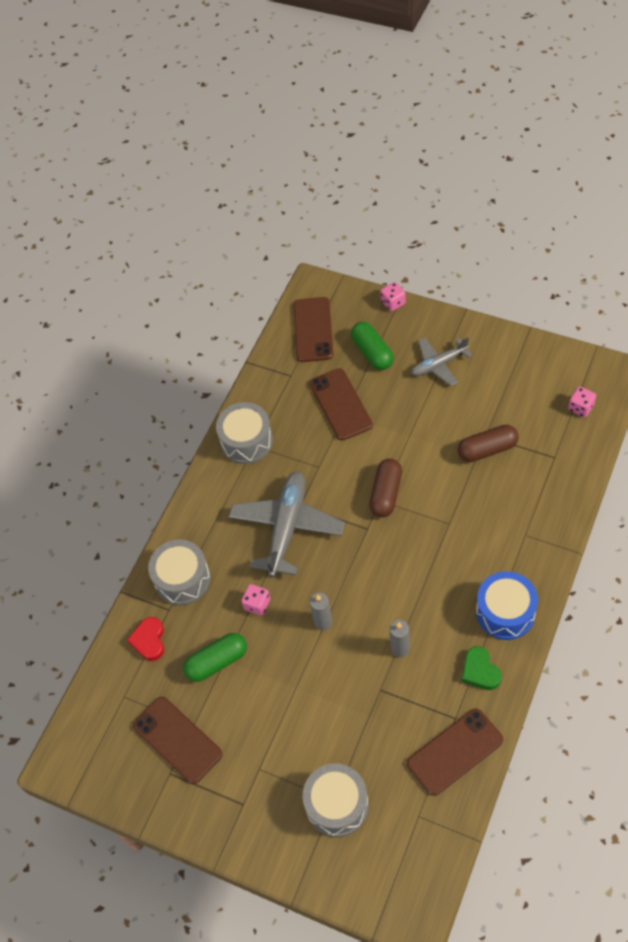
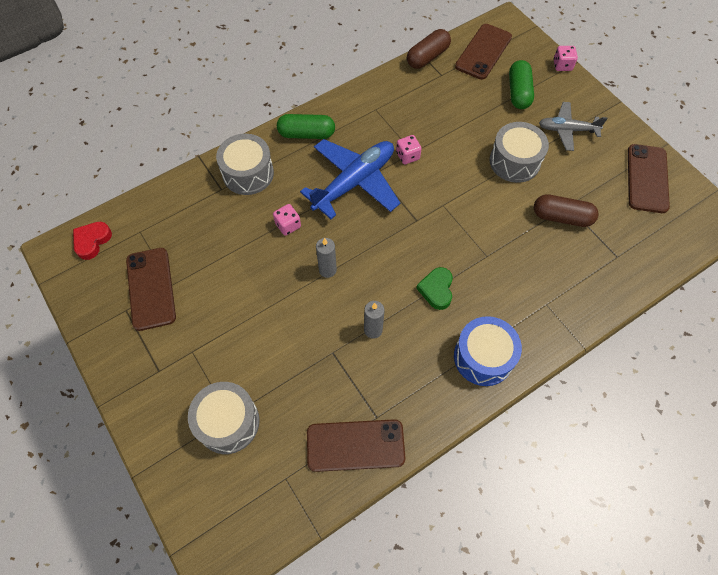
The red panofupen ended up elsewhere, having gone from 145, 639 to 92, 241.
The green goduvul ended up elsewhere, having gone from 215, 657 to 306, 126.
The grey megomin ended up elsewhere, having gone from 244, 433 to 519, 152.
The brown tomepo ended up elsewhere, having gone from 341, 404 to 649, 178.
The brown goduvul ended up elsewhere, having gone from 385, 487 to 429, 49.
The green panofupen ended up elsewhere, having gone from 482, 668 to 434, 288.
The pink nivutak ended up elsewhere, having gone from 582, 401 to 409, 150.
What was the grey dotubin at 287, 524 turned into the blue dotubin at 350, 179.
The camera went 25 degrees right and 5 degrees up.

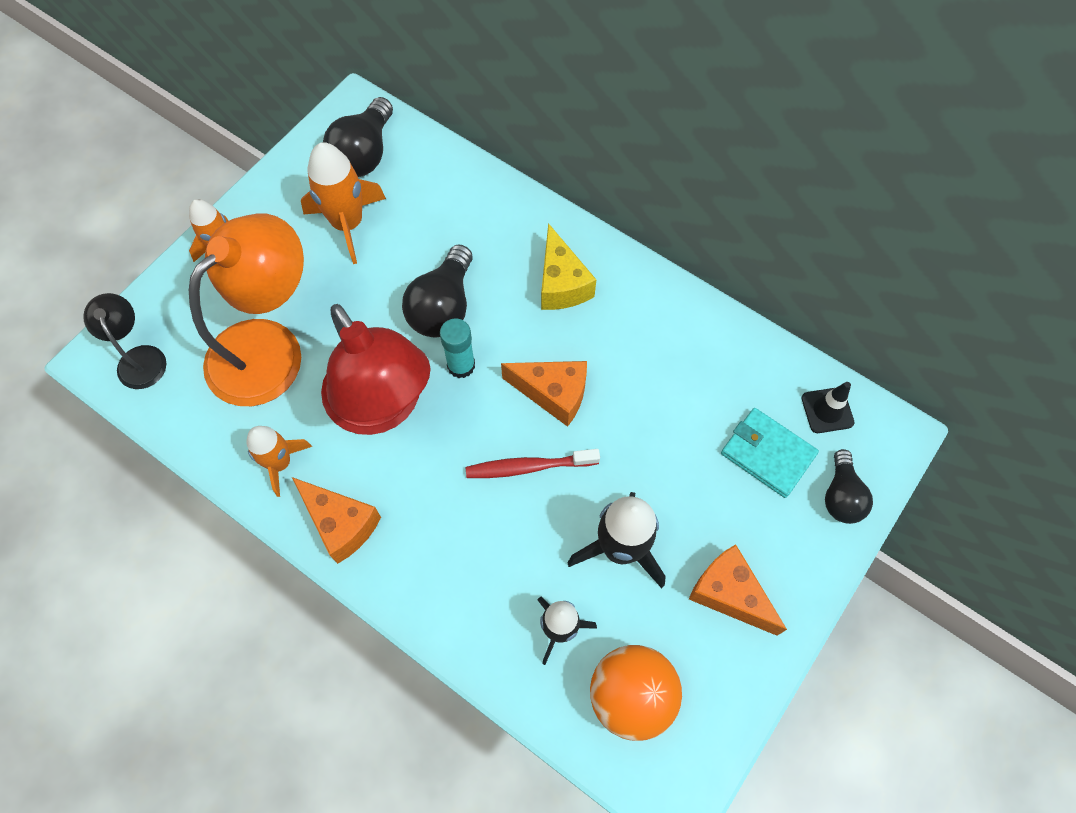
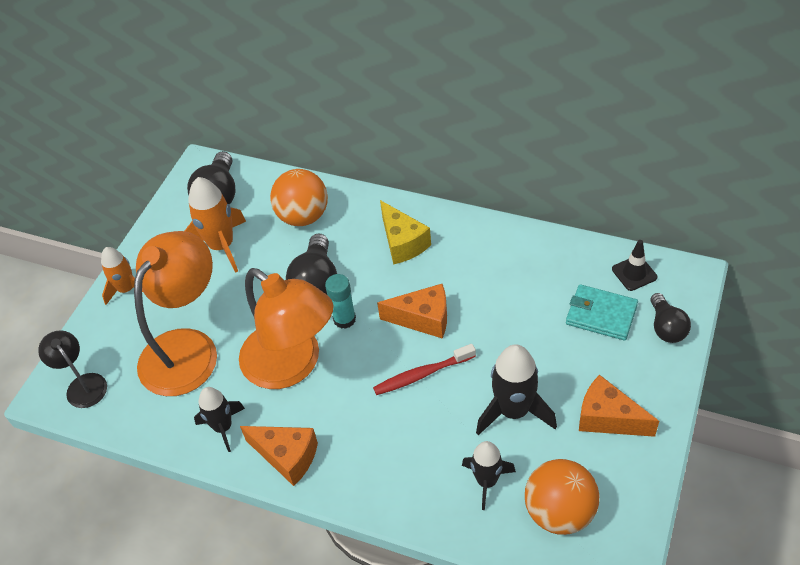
The second view gained the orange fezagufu at 299, 197.
What was the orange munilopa at 279, 461 turned into the black munilopa at 219, 419.
What was the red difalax at 376, 369 turned into the orange difalax at 286, 328.
The camera went 10 degrees left and 15 degrees down.

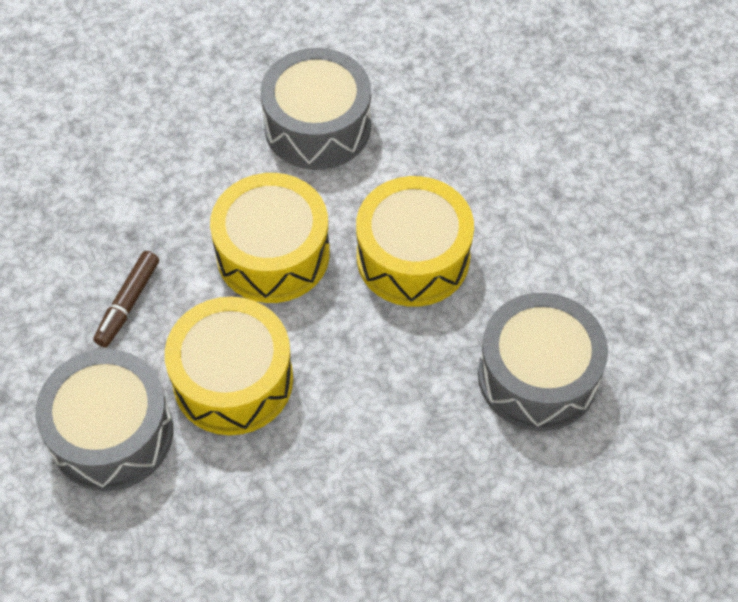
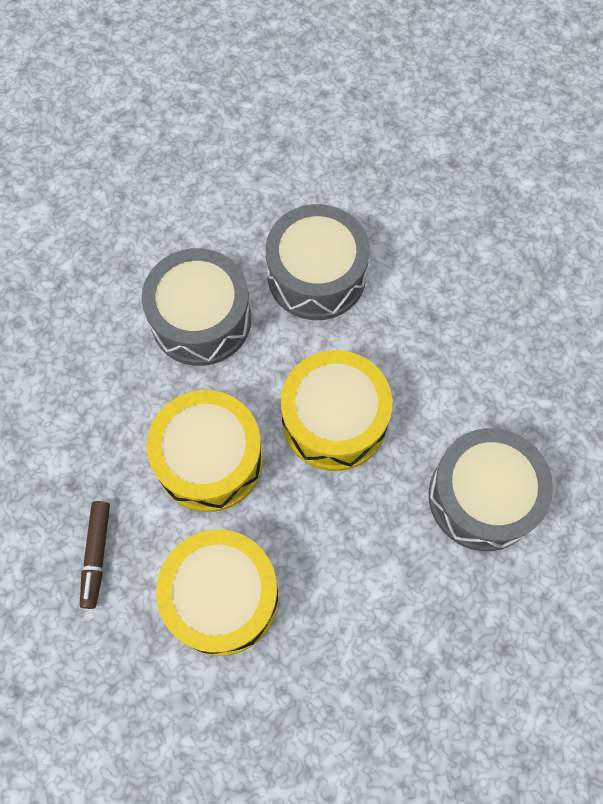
The grey megomin ended up elsewhere, having gone from 104, 420 to 317, 262.
The camera went 20 degrees left and 10 degrees up.

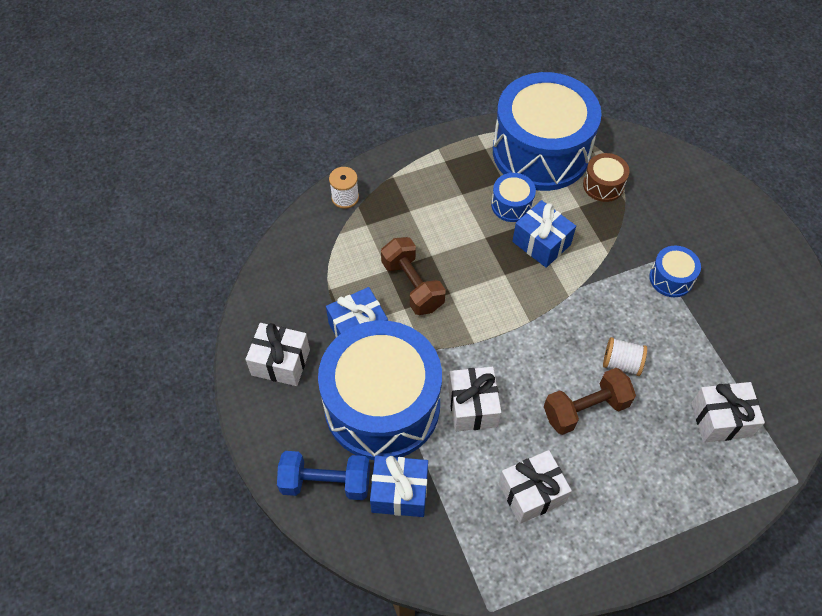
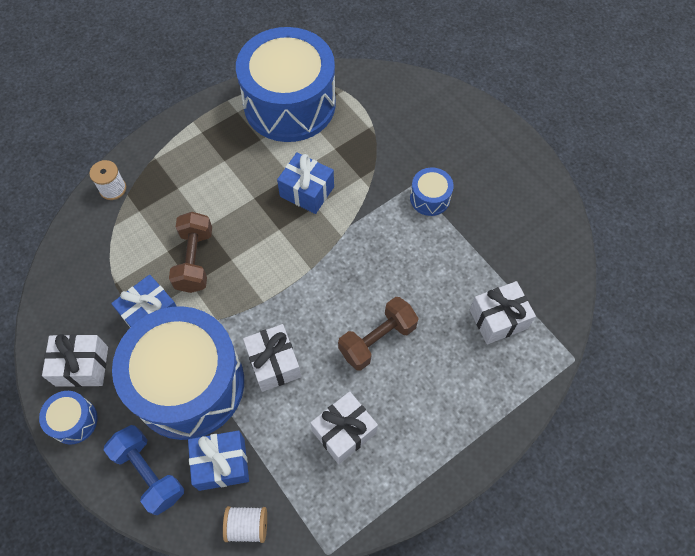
The second view lost the brown megomin at 606, 177.
The blue megomin ended up elsewhere, having gone from 513, 197 to 68, 418.
The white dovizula ended up elsewhere, having gone from 625, 356 to 245, 524.
The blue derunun at 323, 475 ended up facing another way, 60 degrees clockwise from before.
The brown derunun at 413, 276 ended up facing another way, 45 degrees clockwise from before.
The camera went 15 degrees left and 5 degrees up.

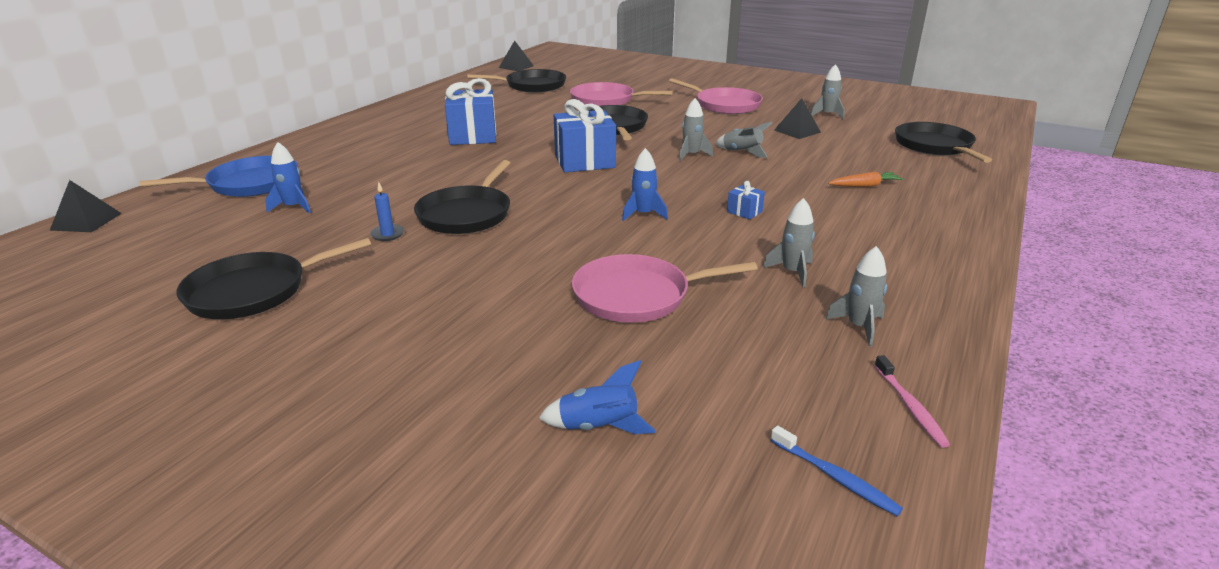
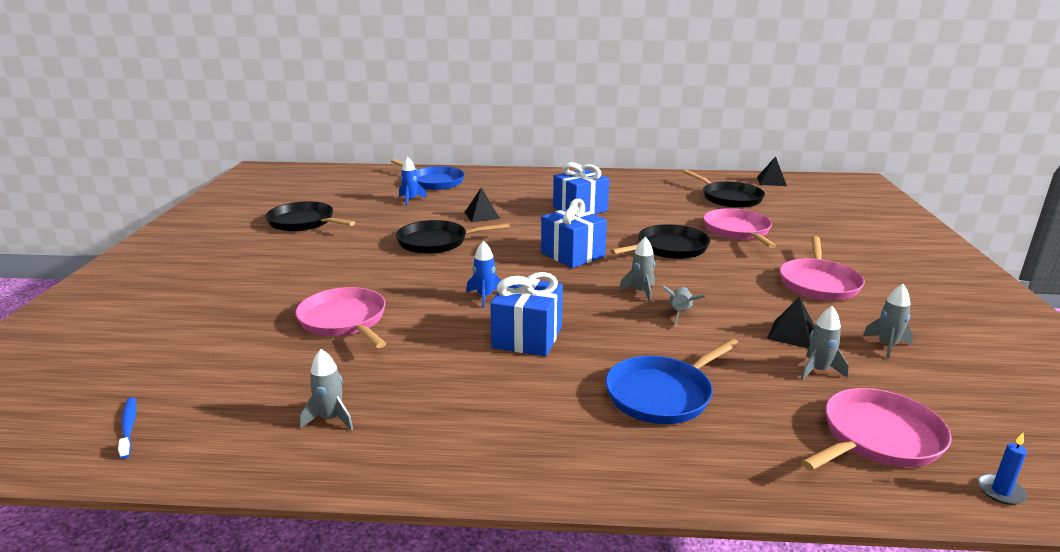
The second view lost the blue munilopa at 597, 397.
The second view lost the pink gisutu at 912, 401.
The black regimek ended up elsewhere, having gone from 86, 206 to 482, 204.
The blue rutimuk ended up elsewhere, having gone from 387, 211 to 1003, 469.
The grey munilopa ended up elsewhere, having gone from 789, 243 to 825, 343.
Where the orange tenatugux stood at 865, 179, the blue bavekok came to stand at 672, 381.
What was the black bavekok at 943, 142 turned into the pink bavekok at 877, 429.
The blue gisutu at 836, 471 ended up facing another way, 135 degrees clockwise from before.
The size of the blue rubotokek at 746, 200 changed by a factor of 2.30.
The camera went 65 degrees right and 5 degrees down.

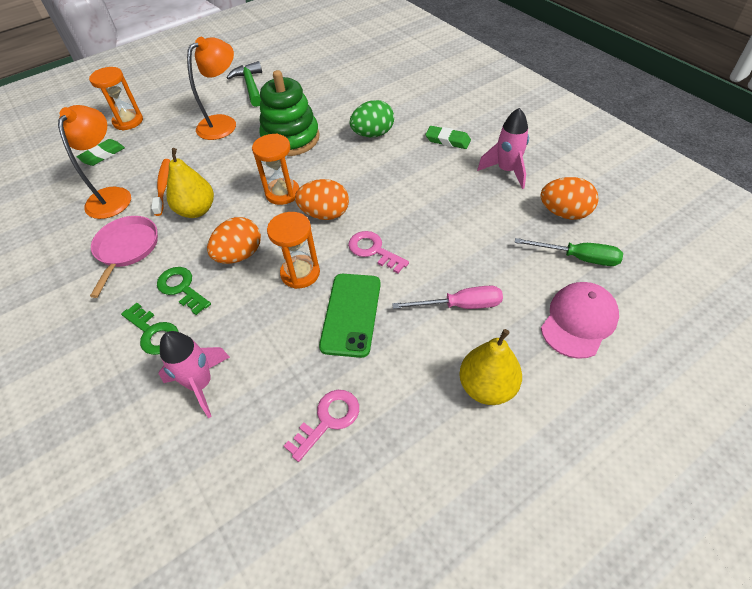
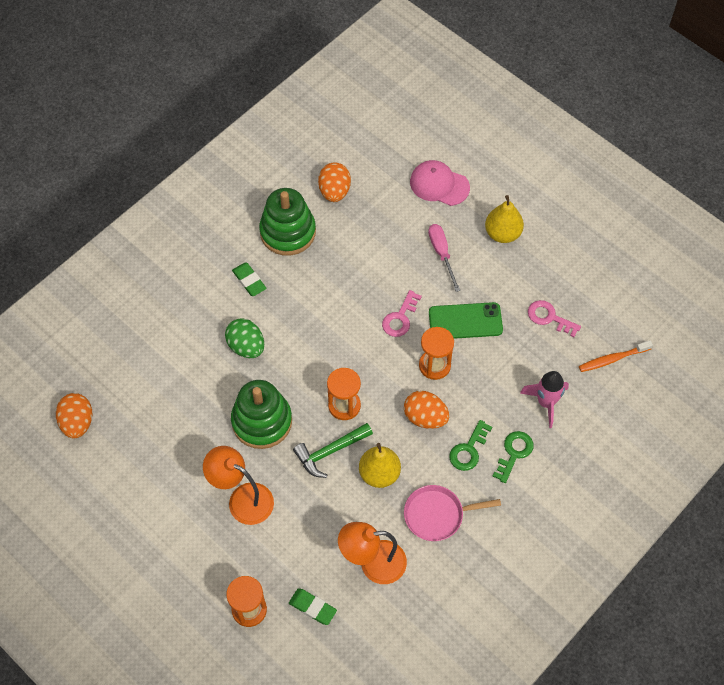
The second view lost the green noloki at 569, 252.
The orange gisutu ended up elsewhere, having gone from 160, 187 to 616, 356.
The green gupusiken ended up elsewhere, having gone from 244, 84 to 333, 450.
The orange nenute ended up elsewhere, having gone from 322, 199 to 74, 416.
Where the pink munilopa stood at 503, 148, the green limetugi came to stand at 287, 222.
The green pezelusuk at 448, 137 ended up facing another way, 45 degrees counterclockwise from before.
The camera went 105 degrees left and 10 degrees up.

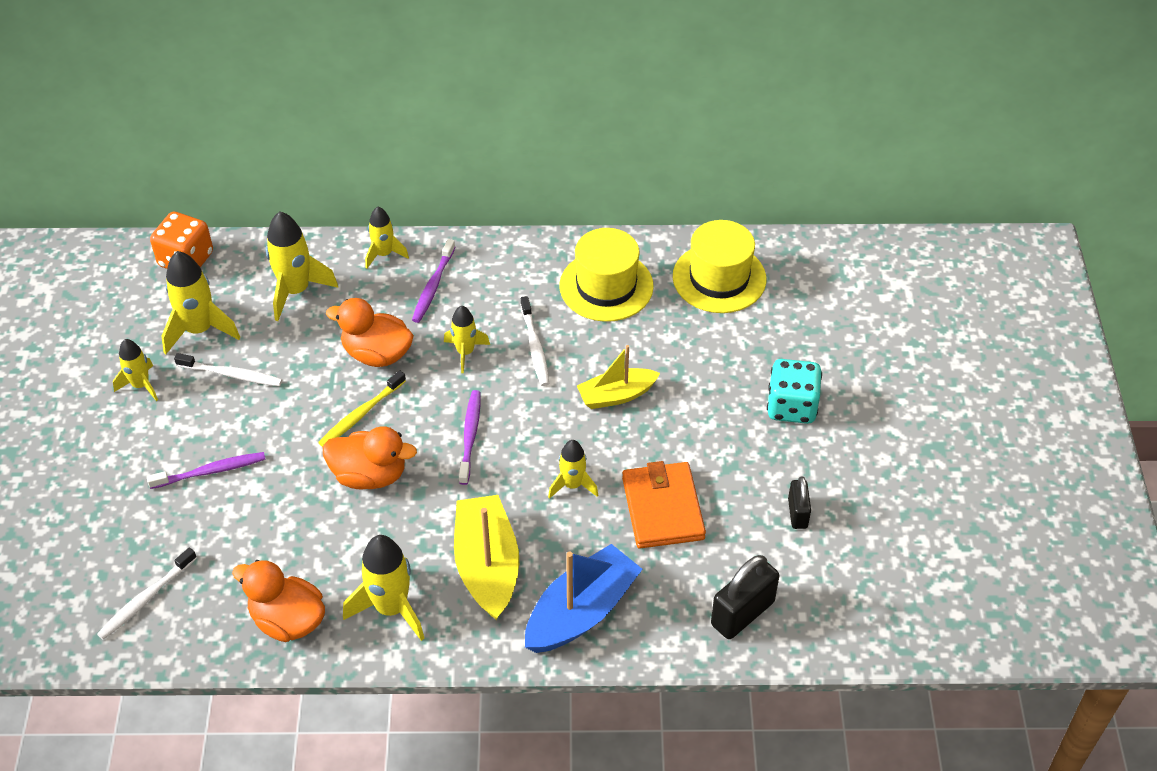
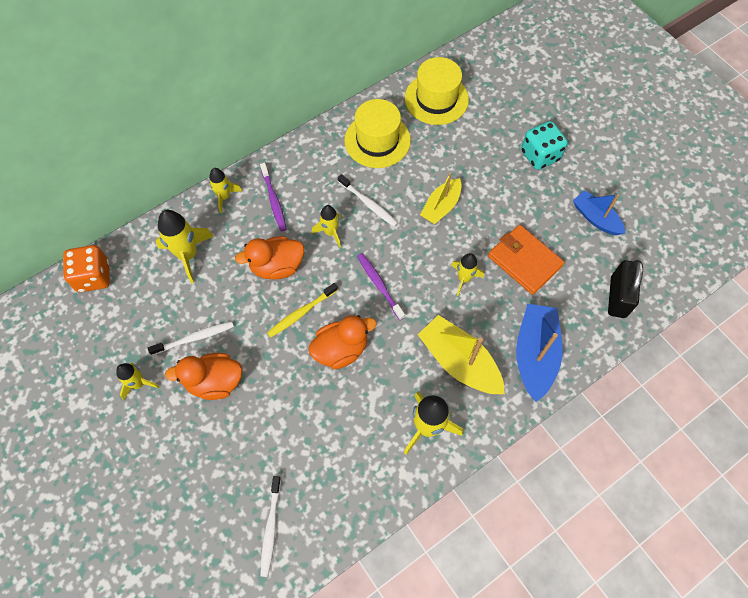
The second view lost the purple gisutu at 206, 470.
The second view lost the yellow munilopa at 201, 302.
The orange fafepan ended up elsewhere, having gone from 278, 601 to 204, 376.
Where the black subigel stood at 799, 502, the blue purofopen came to stand at 599, 212.
The yellow gisutu at 362, 409 ended up facing another way, 45 degrees clockwise from before.
The camera went 35 degrees left and 15 degrees up.

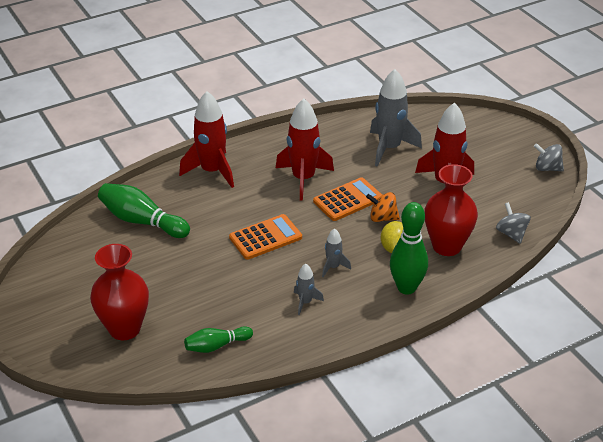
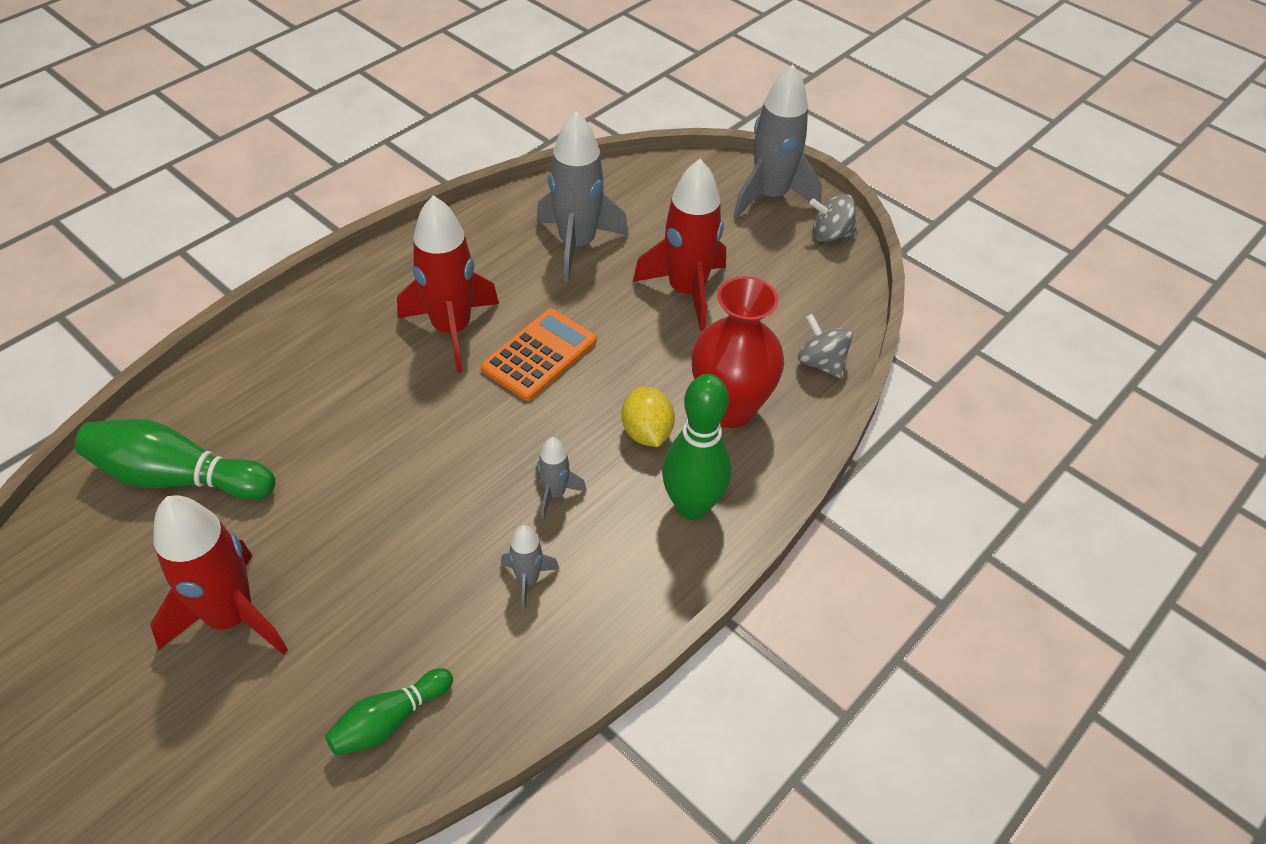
The second view lost the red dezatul at 119, 292.
The second view lost the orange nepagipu at 265, 237.
The second view lost the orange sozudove at 383, 207.
The second view gained the grey munilopa at 777, 142.
The red munilopa ended up elsewhere, having gone from 206, 139 to 219, 575.
The camera went 20 degrees left and 10 degrees up.

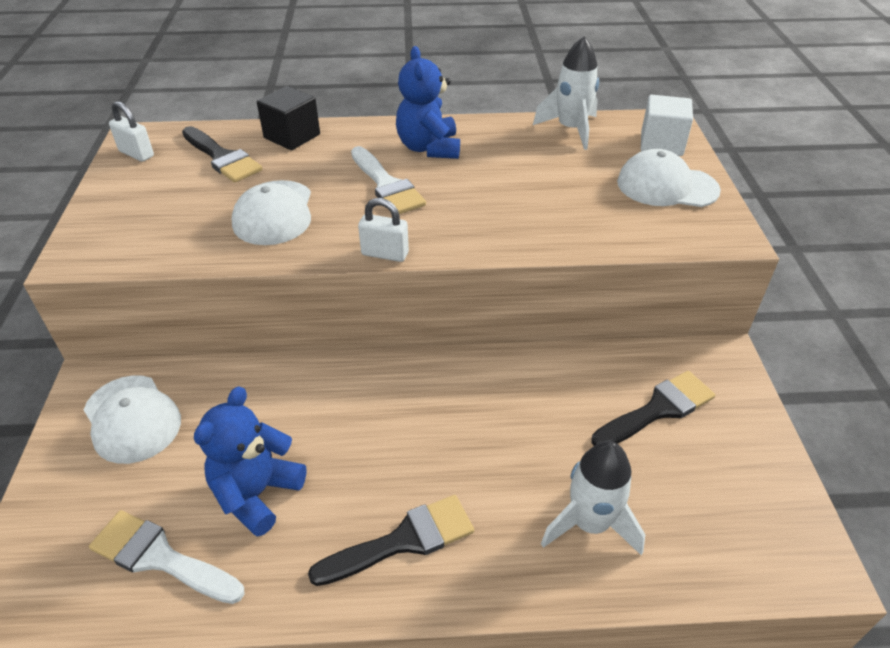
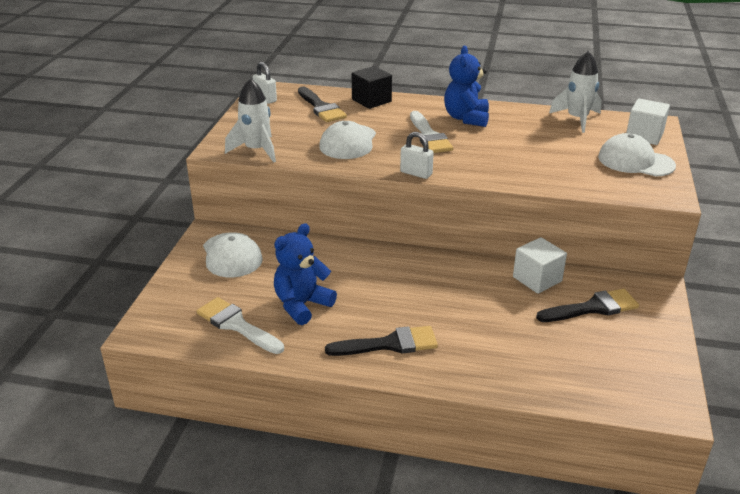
The second view gained the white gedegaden at 540, 265.
The white munilopa ended up elsewhere, having gone from 593, 498 to 250, 120.
The camera went 15 degrees right and 10 degrees down.

